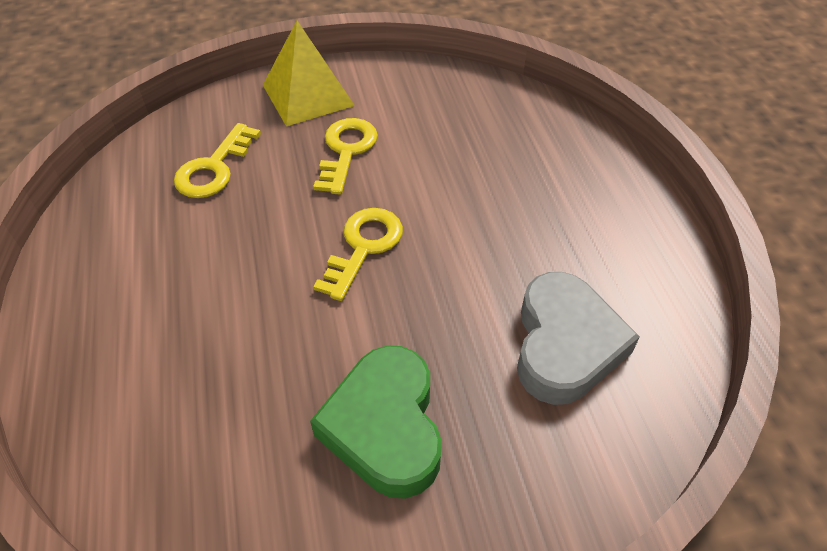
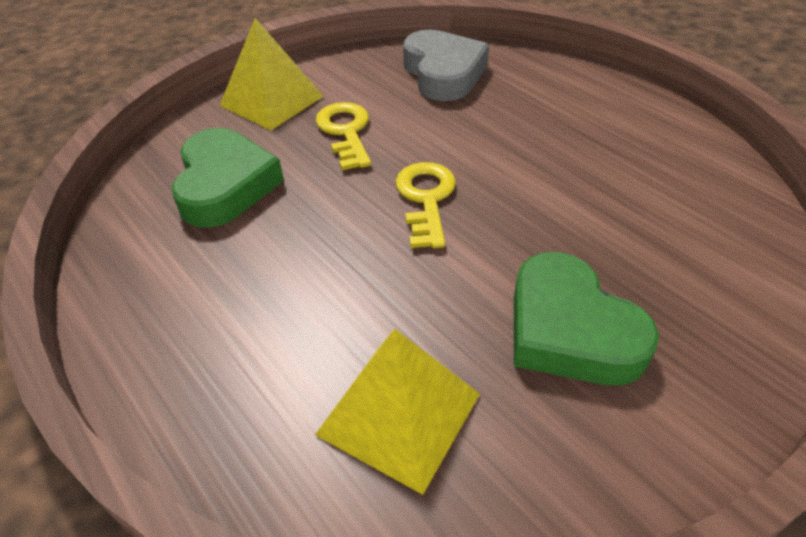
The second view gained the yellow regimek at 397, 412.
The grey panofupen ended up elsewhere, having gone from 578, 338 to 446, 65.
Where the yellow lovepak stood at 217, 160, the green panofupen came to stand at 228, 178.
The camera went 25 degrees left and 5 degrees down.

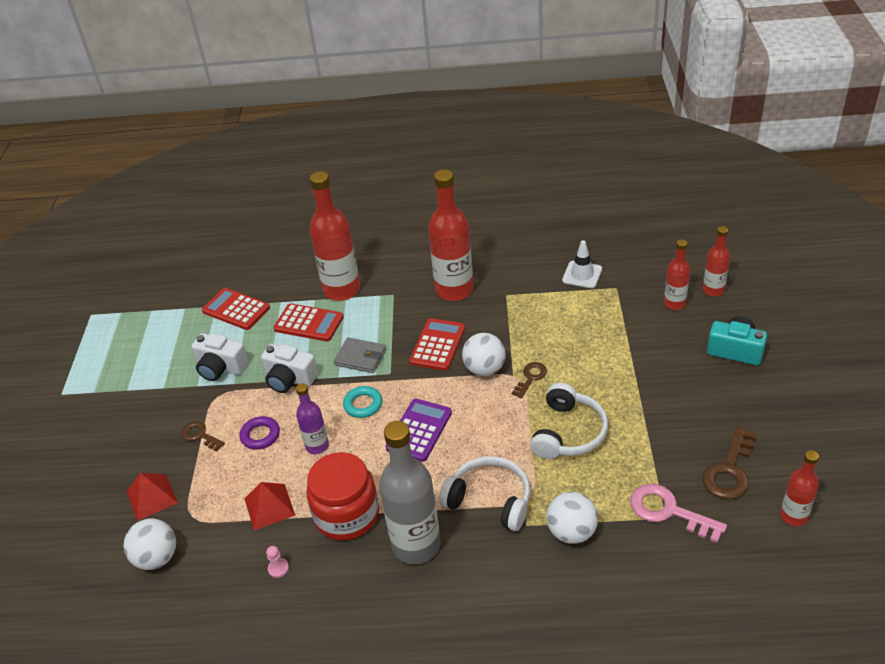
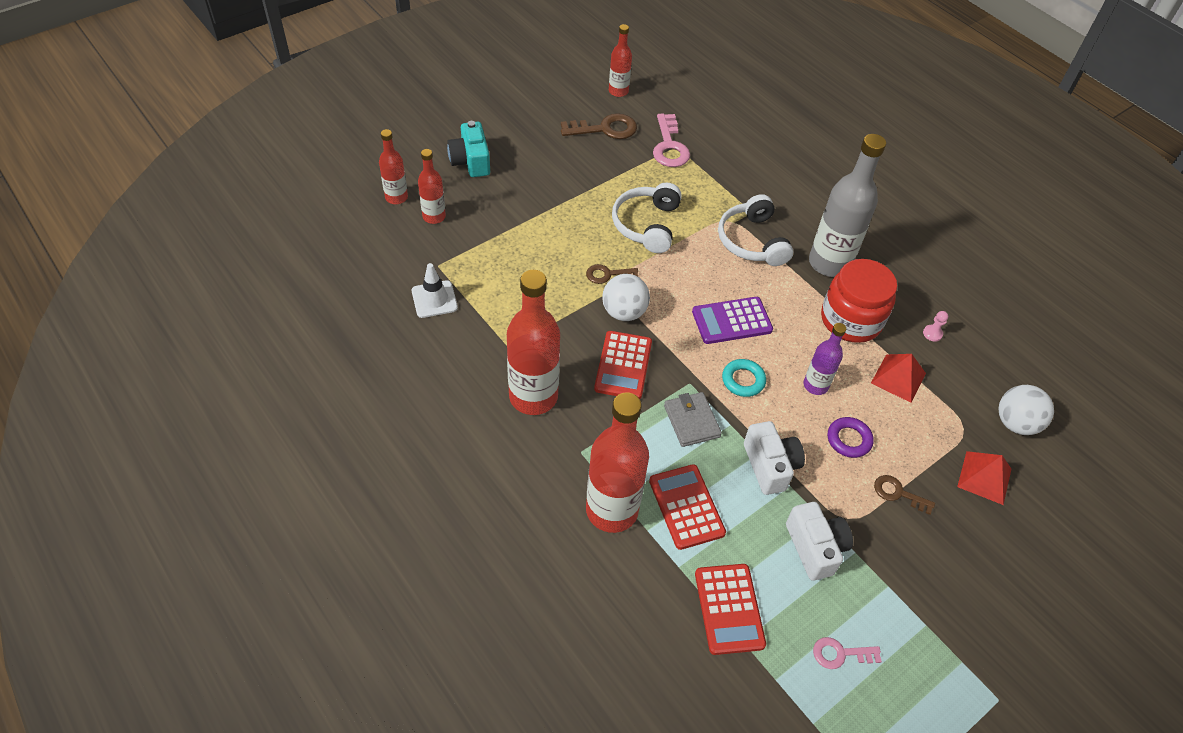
The second view lost the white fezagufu at 572, 518.
The second view gained the pink lovepak at 847, 653.
The brown lovepak at 203, 436 ended up facing another way, 120 degrees clockwise from before.
The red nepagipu at 437, 344 ended up facing another way, 60 degrees counterclockwise from before.
The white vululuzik at 569, 421 ended up facing another way, 60 degrees counterclockwise from before.
The camera went 135 degrees left and 10 degrees up.

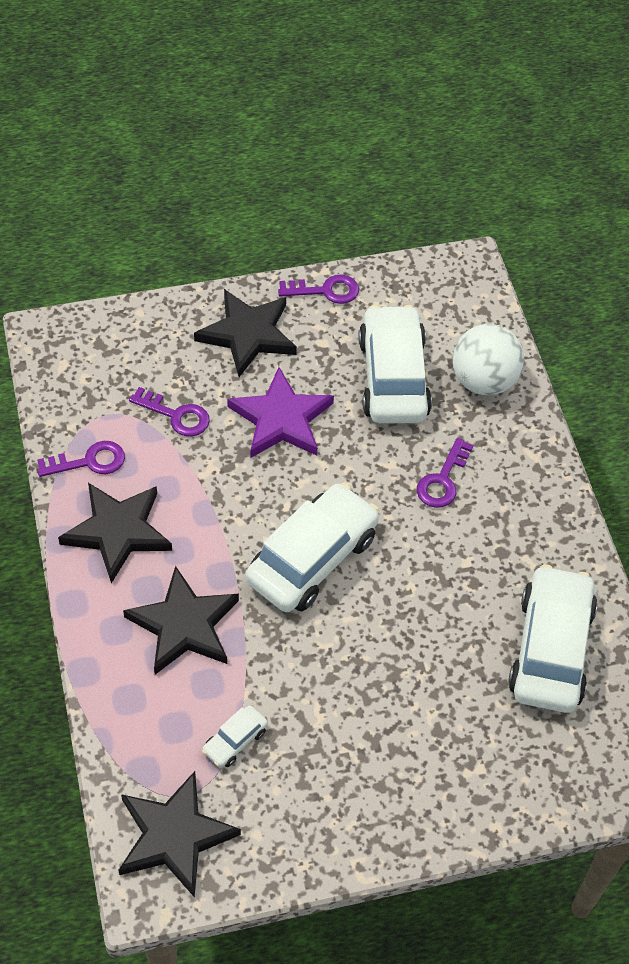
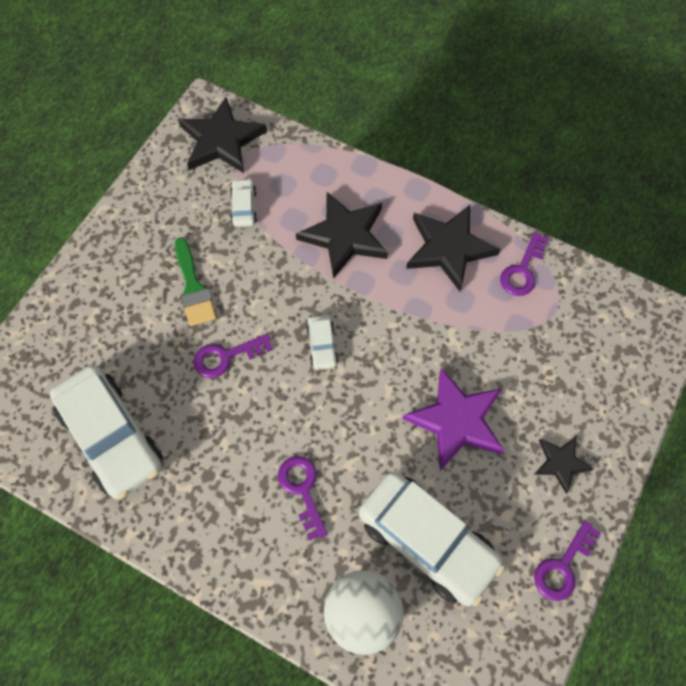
The second view gained the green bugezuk at 195, 281.
The purple lovepak ended up elsewhere, having gone from 169, 412 to 233, 356.
The size of the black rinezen at 245, 333 changed by a factor of 0.55.
The size of the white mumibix at 312, 547 changed by a factor of 0.44.
The camera went 135 degrees right and 10 degrees up.

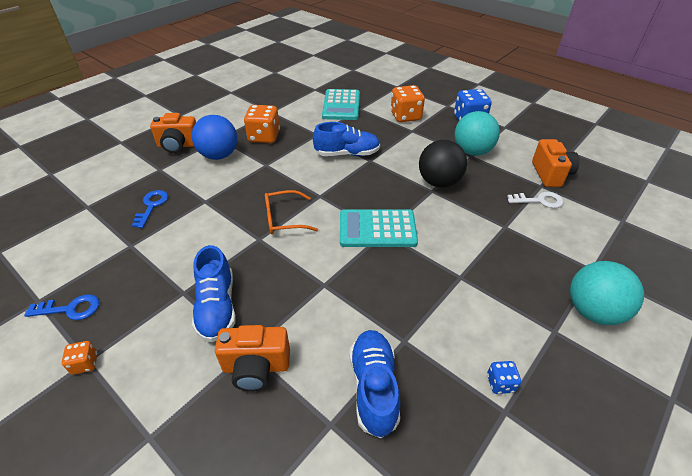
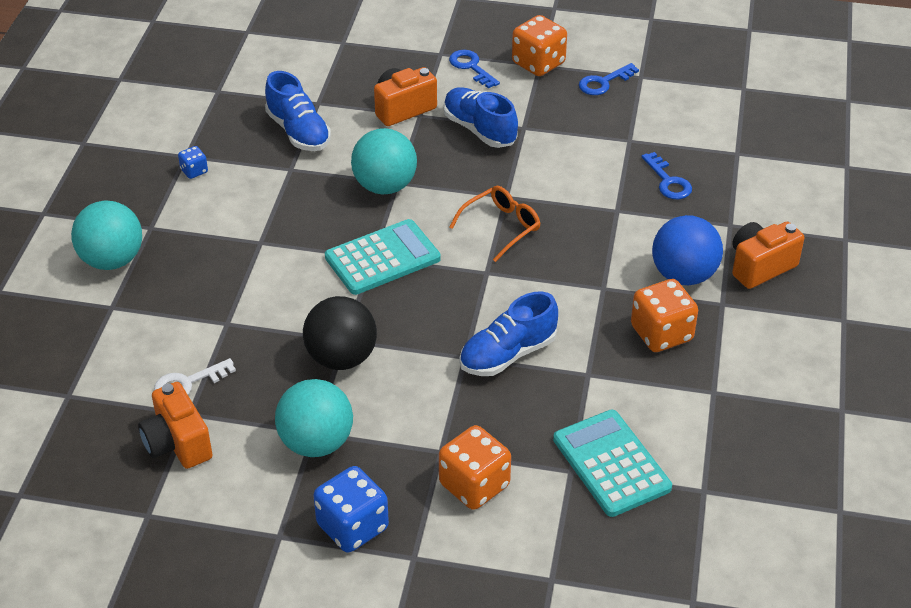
The second view gained the turquoise fezagufu at 384, 161.
The second view gained the blue lovepak at 474, 69.
The size of the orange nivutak at 80, 358 changed by a factor of 2.02.
The camera went 150 degrees right and 0 degrees up.

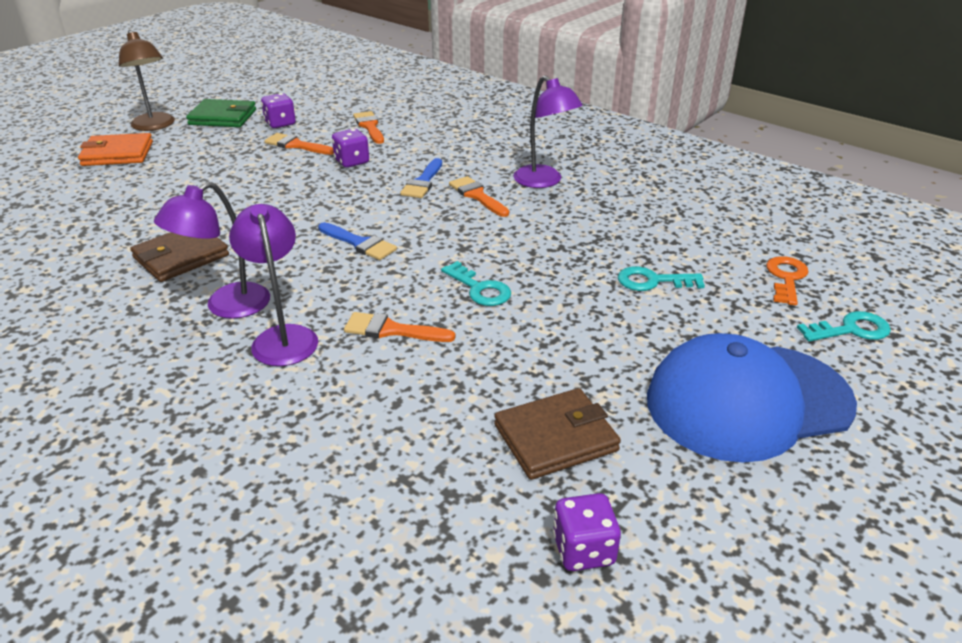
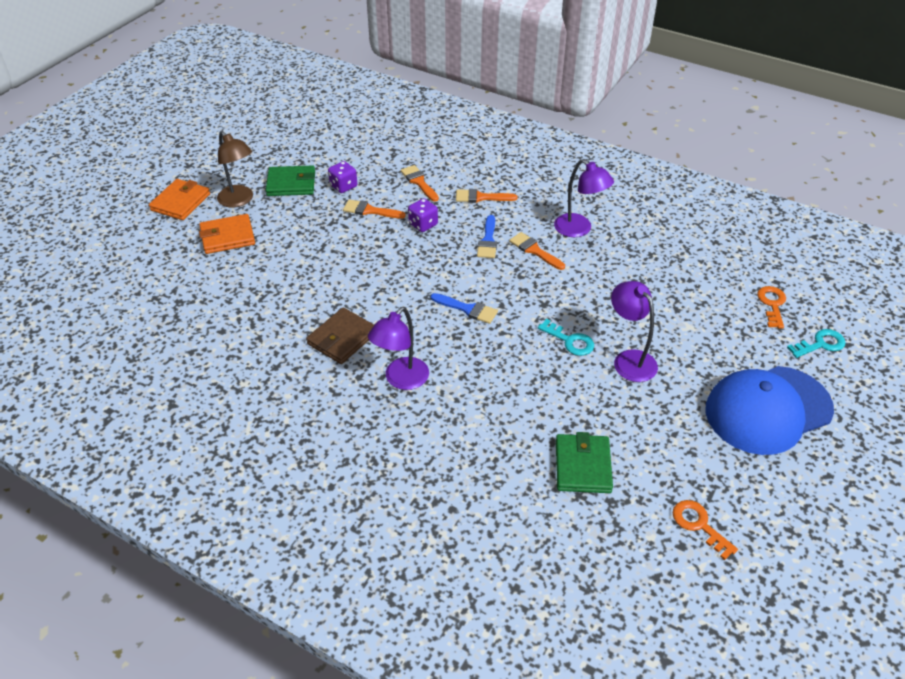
The second view lost the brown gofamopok at 557, 434.
The second view lost the turquoise lovepak at 661, 278.
The second view gained the orange gofamopok at 179, 199.
The second view gained the green gofamopok at 584, 462.
The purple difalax ended up elsewhere, having gone from 273, 285 to 634, 331.
The orange bugezuk ended up elsewhere, having gone from 399, 327 to 487, 196.
Where the purple nivutak stood at 587, 532, the orange lovepak came to stand at 705, 530.
The camera went 10 degrees left and 10 degrees up.

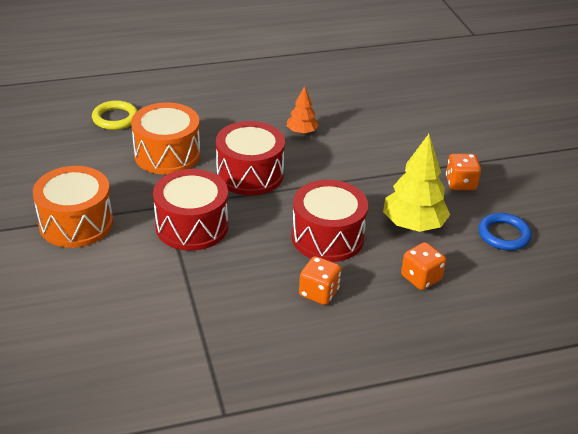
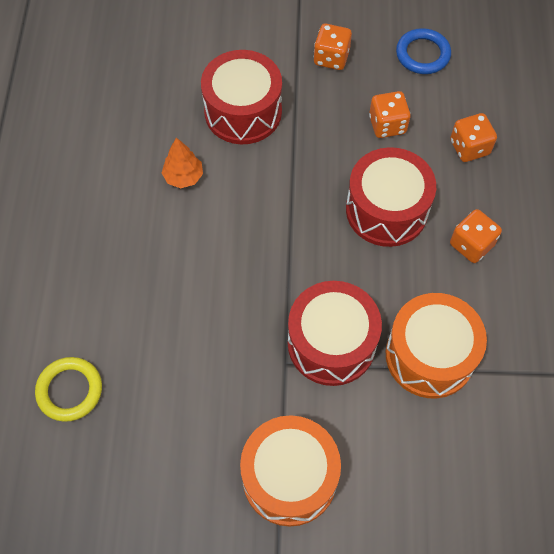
The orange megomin ended up elsewhere, having gone from 165, 138 to 436, 345.
The red megomin ended up elsewhere, having gone from 250, 158 to 241, 97.
Where the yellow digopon stood at 416, 183, the orange nivutak came to stand at 390, 114.
The camera went 70 degrees left and 25 degrees up.

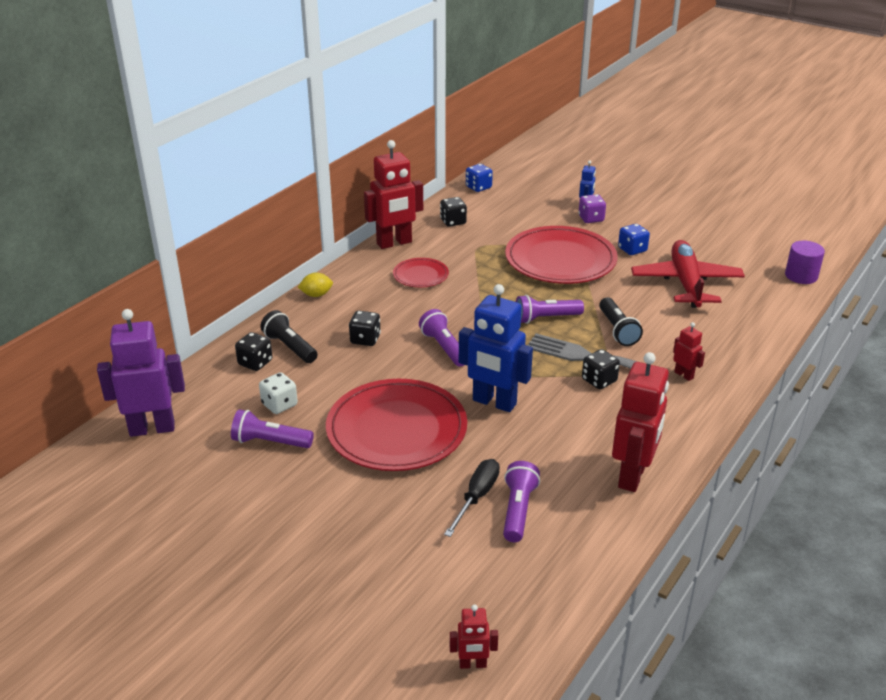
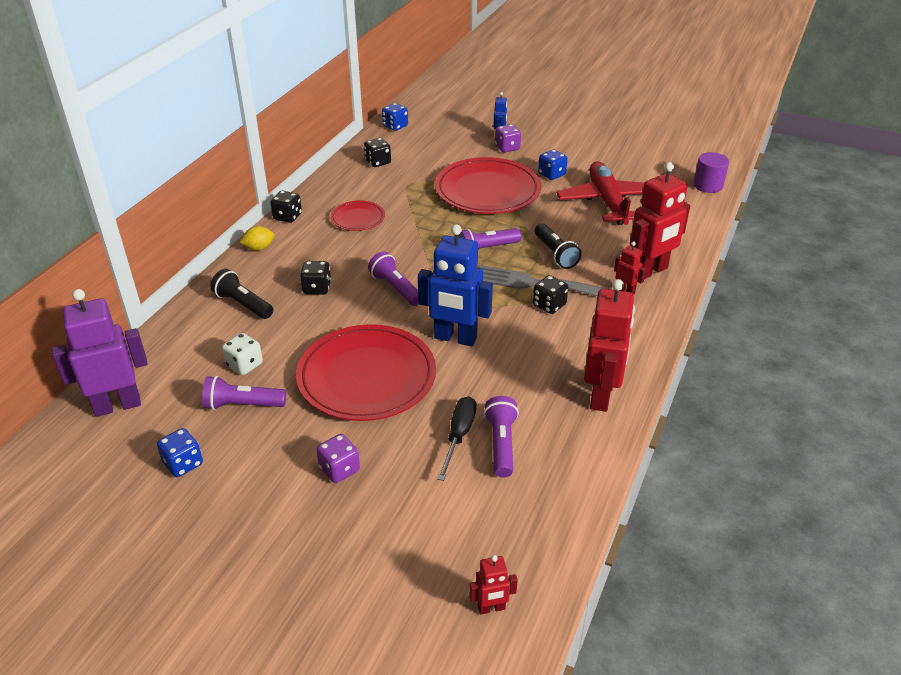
The second view gained the blue nivutak at 180, 452.
The second view gained the purple nivutak at 338, 458.
The black nivutak ended up elsewhere, having gone from 253, 351 to 286, 207.
The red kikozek ended up elsewhere, having gone from 393, 194 to 660, 220.
The camera went 10 degrees left and 5 degrees up.

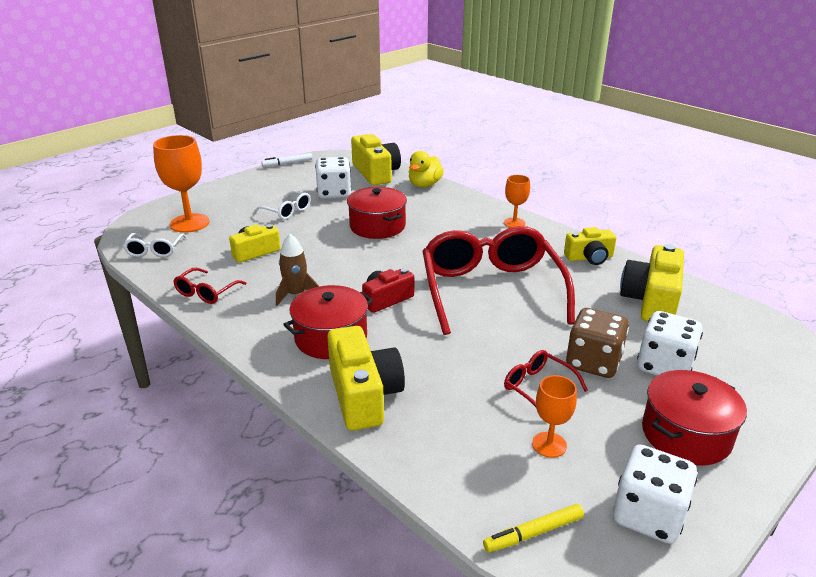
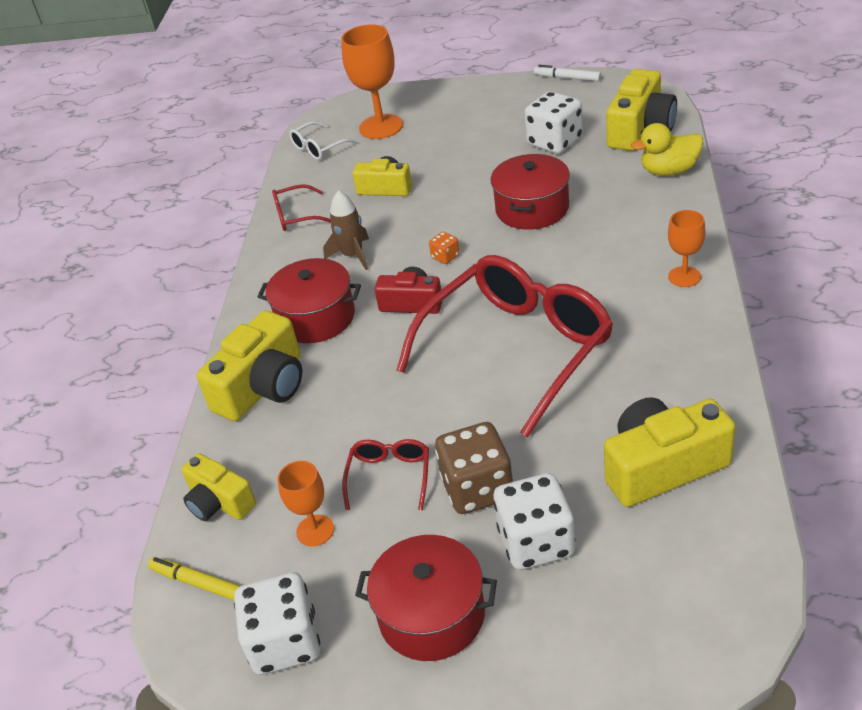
The second view lost the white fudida at 282, 205.
The second view gained the orange nivutak at 444, 248.
The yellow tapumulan ended up elsewhere, having gone from 590, 246 to 218, 487.
The camera went 55 degrees right and 10 degrees up.

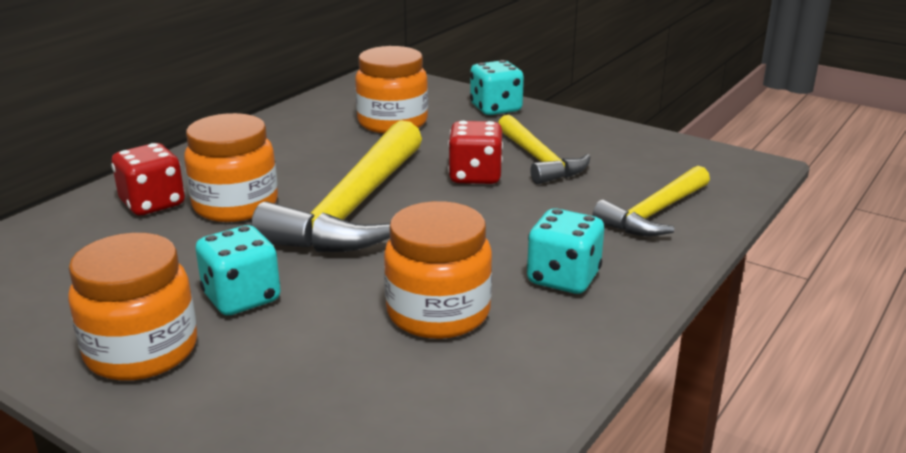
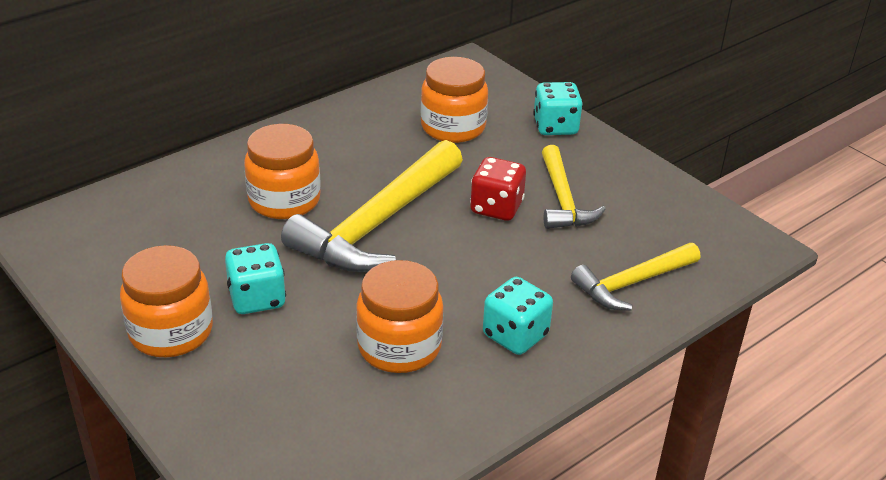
The second view lost the red nivutak at 148, 179.
The camera went 15 degrees right and 10 degrees up.

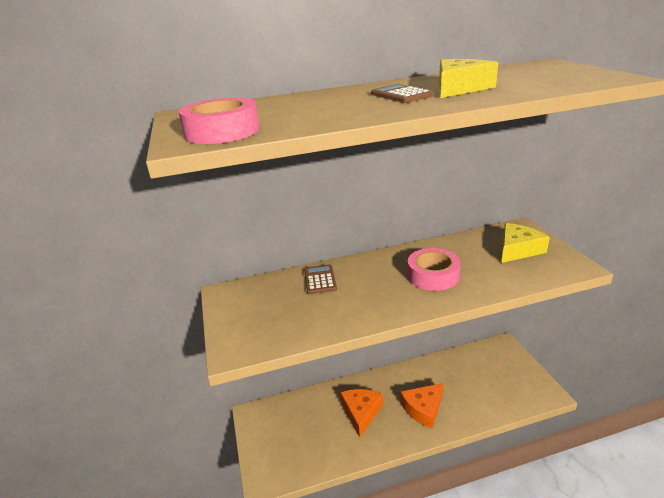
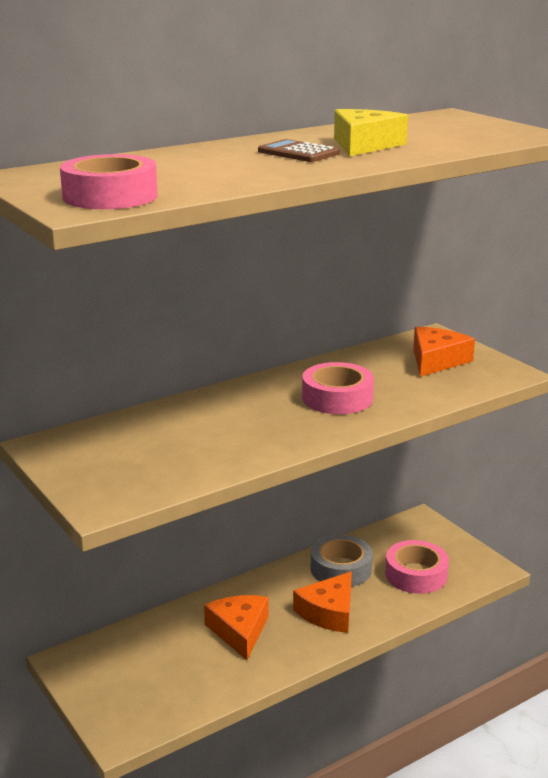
The second view lost the brown nepagipu at 320, 279.
The second view gained the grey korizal at 342, 561.
The second view gained the pink korizal at 417, 567.
What was the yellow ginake at 525, 243 turned into the orange ginake at 444, 352.
The camera went 20 degrees left and 5 degrees down.

